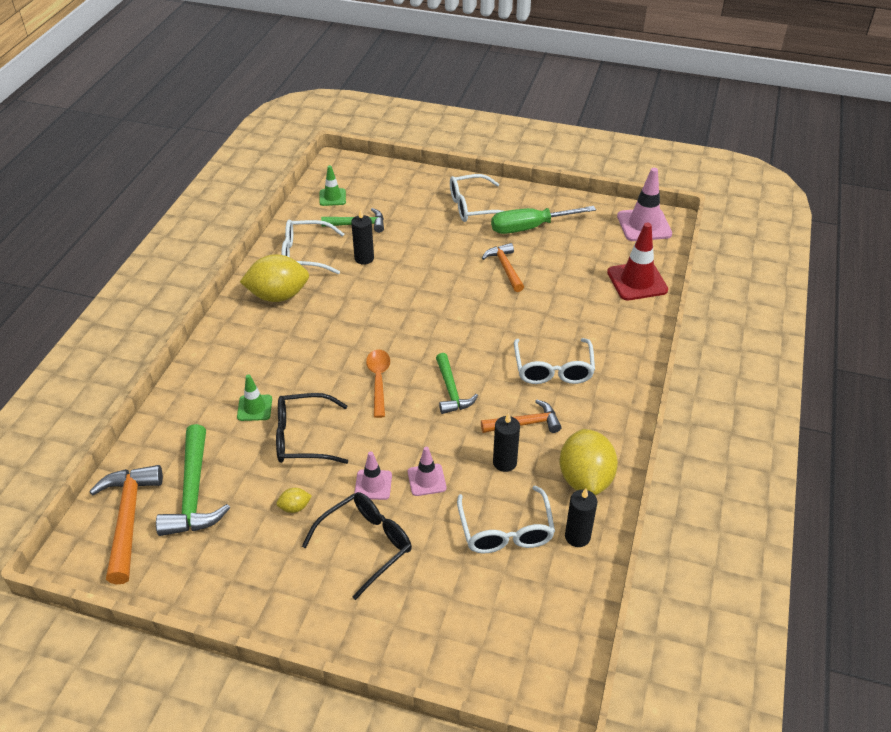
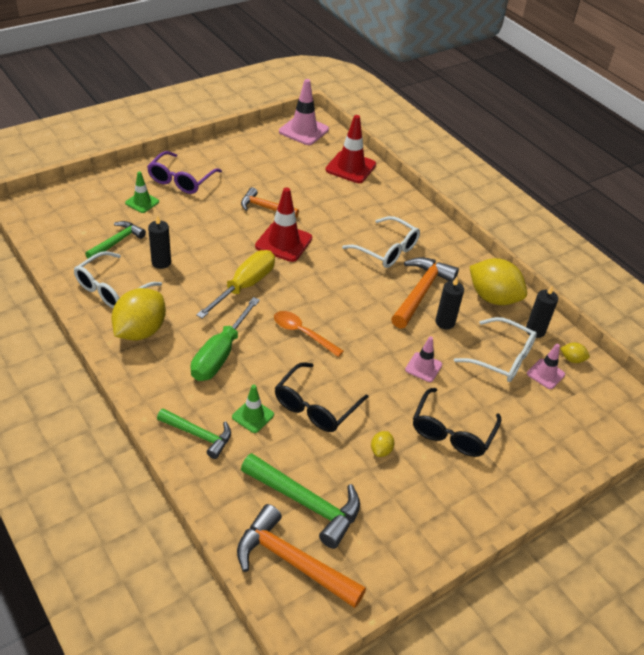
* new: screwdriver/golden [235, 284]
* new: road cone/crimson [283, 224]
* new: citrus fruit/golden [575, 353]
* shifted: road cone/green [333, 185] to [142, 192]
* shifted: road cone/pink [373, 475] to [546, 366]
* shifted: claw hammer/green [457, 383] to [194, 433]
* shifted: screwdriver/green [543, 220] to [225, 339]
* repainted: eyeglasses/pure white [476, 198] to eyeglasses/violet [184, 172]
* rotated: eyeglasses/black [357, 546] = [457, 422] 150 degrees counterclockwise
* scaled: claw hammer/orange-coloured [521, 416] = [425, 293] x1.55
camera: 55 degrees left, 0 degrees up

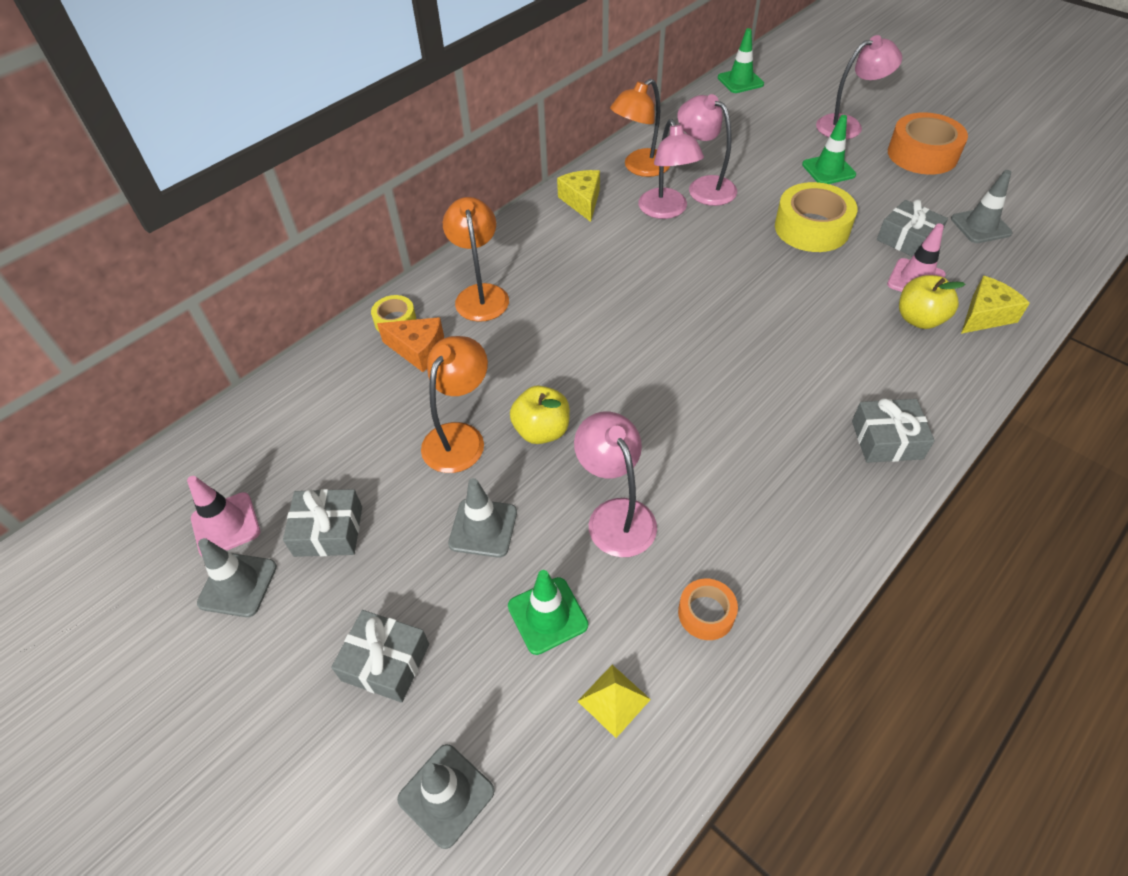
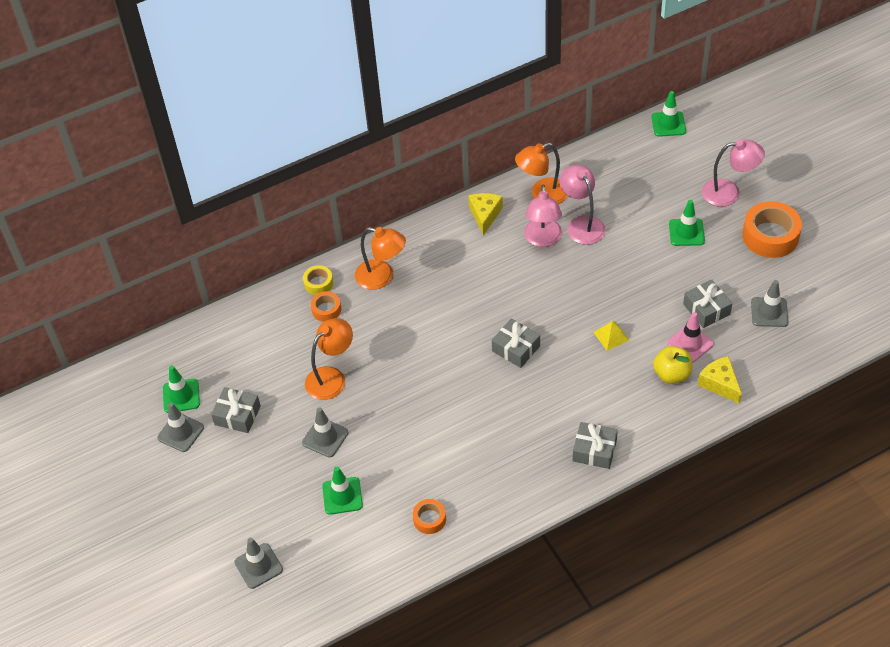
* gone: toy apple/golden [540, 414]
* gone: desk lamp/pink [615, 484]
* gone: sticky tape/golden [816, 217]
* shifted: gift/grey [380, 656] to [516, 343]
* shifted: pyramid/golden [614, 701] to [611, 336]
* swapped: cheese wedge/orange-coloured [410, 344] to sticky tape/orange-coloured [326, 306]
* repainted: road cone/pink [223, 516] to road cone/green [181, 389]
* rotated: desk lamp/orange-coloured [476, 259] = [380, 258] 105 degrees clockwise
* rotated: cheese wedge/golden [995, 305] = [719, 379] 105 degrees counterclockwise
camera: 20 degrees right, 0 degrees up

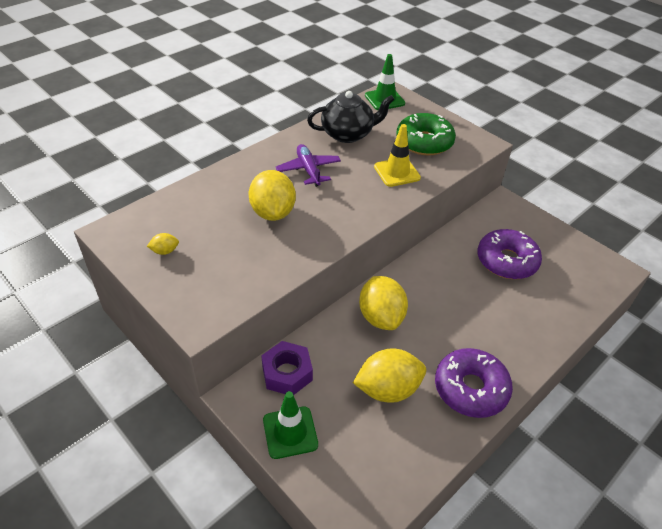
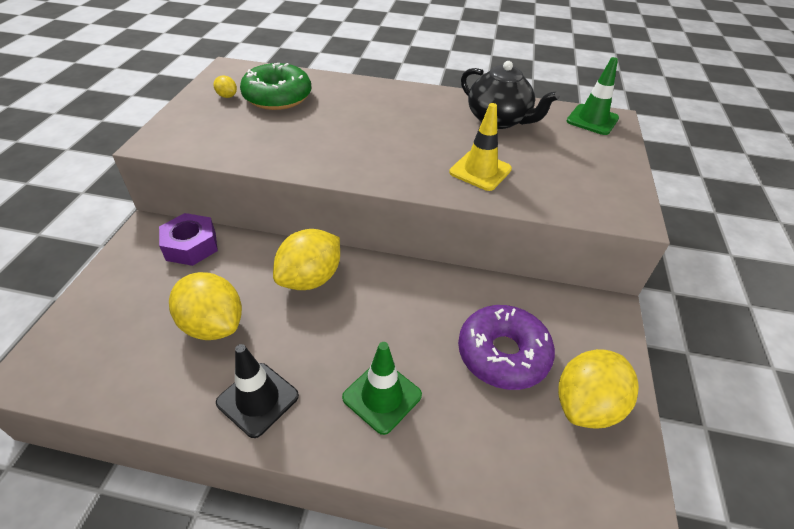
* gone: toy plane/violet [308, 165]
* shifted: citrus fruit/golden [272, 195] to [598, 388]
* shifted: road cone/green [290, 425] to [382, 388]
* shifted: doughnut/green [426, 134] to [275, 86]
* swapped: doughnut/violet [474, 383] to road cone/black [257, 391]
camera: 55 degrees right, 0 degrees up

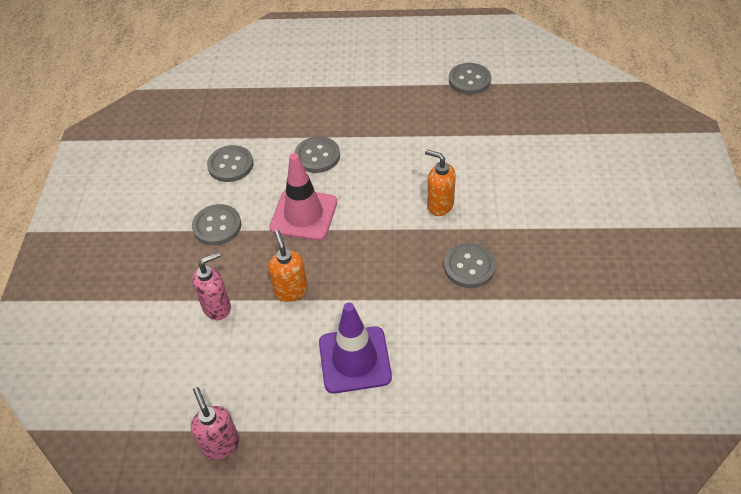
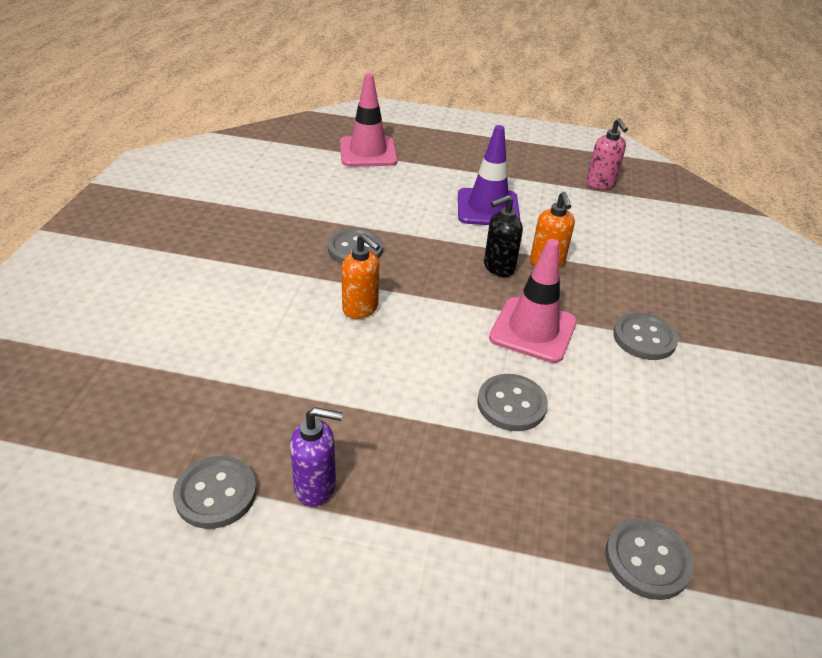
* gone: pump bottle/pink [211, 286]
* new: pump bottle/violet [316, 456]
* new: road cone/pink [369, 120]
* new: pump bottle/black [503, 236]
* shifted: shirt button/grey [230, 163] to [649, 559]
camera: 175 degrees left, 10 degrees down

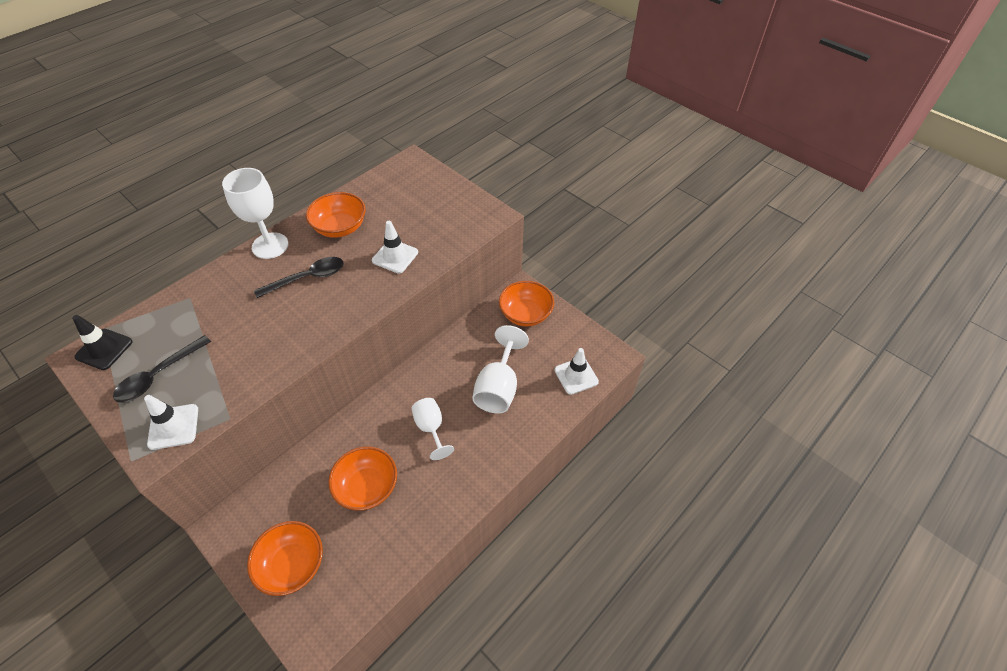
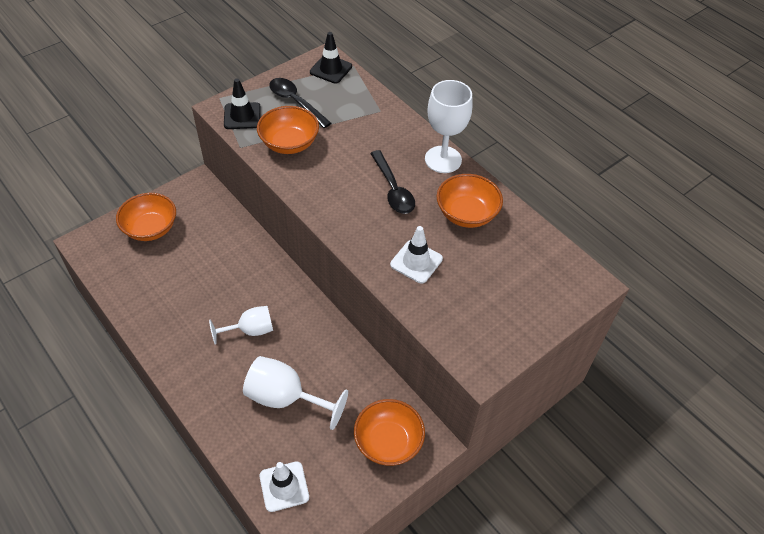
* shifted: bowl/orange-coloured [362, 478] to [288, 130]
* repainted: road cone/pure white [171, 422] to road cone/black [242, 104]
camera: 95 degrees right, 0 degrees up

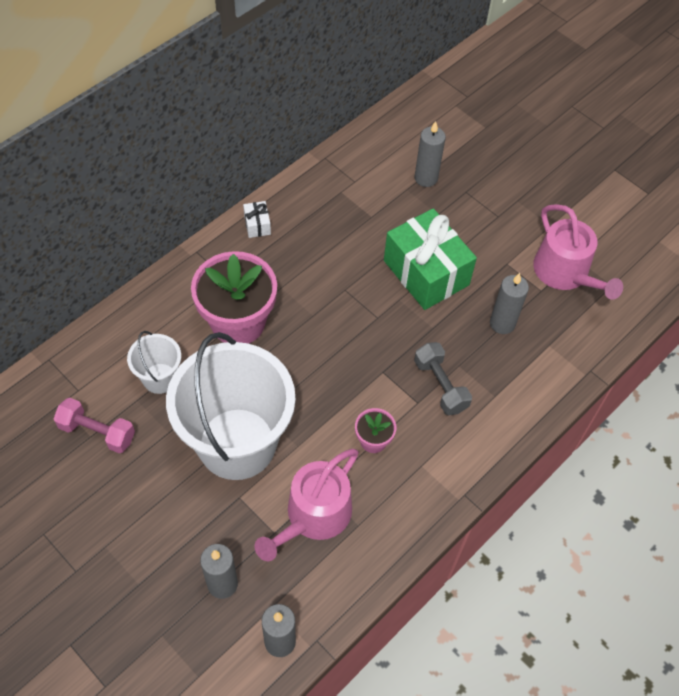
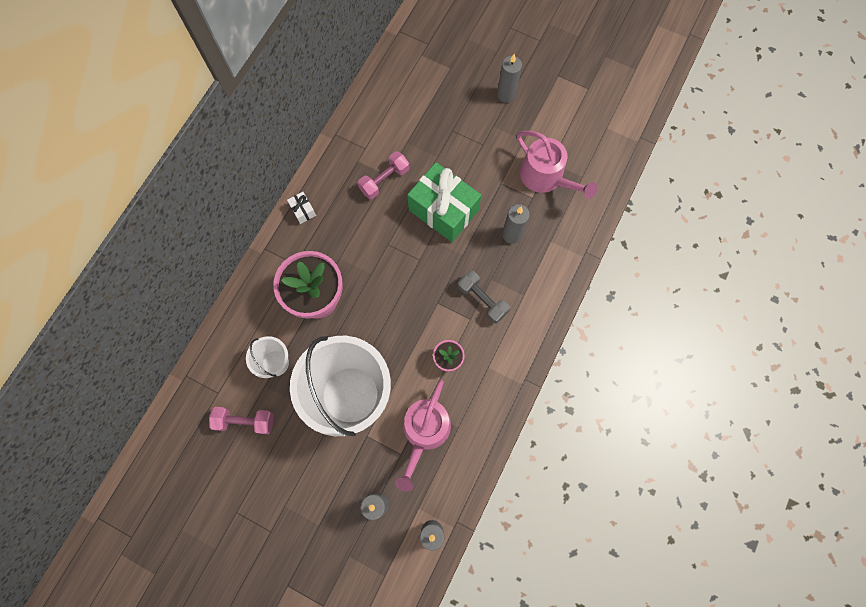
* new: dumbbell/pink [383, 175]
* shifted: wax candle/grey [430, 154] to [509, 78]
camera: 15 degrees left, 15 degrees up

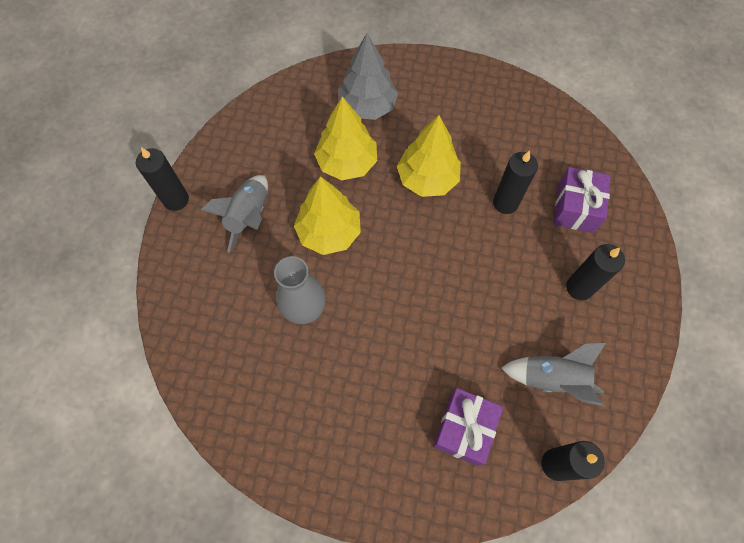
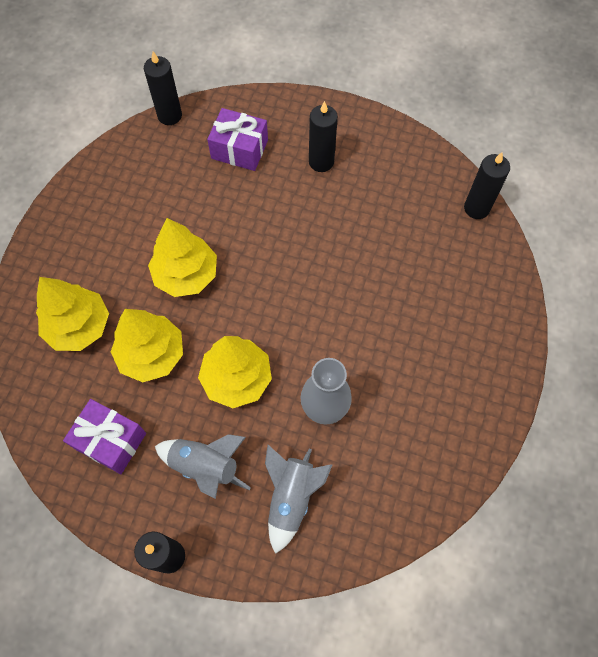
* shifted: gift/violet [468, 427] to [104, 436]
* shifted: wax candle/black [515, 182] to [163, 88]
* shifted: toy rocket/grey [553, 374] to [298, 499]
* repainted: tree/grey [368, 76] to tree/golden [72, 314]
camera: 85 degrees left, 0 degrees up

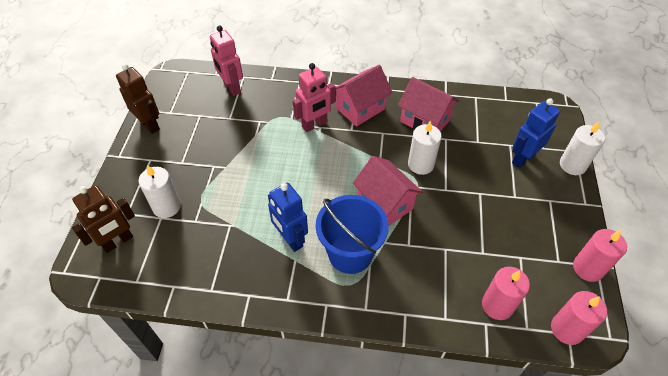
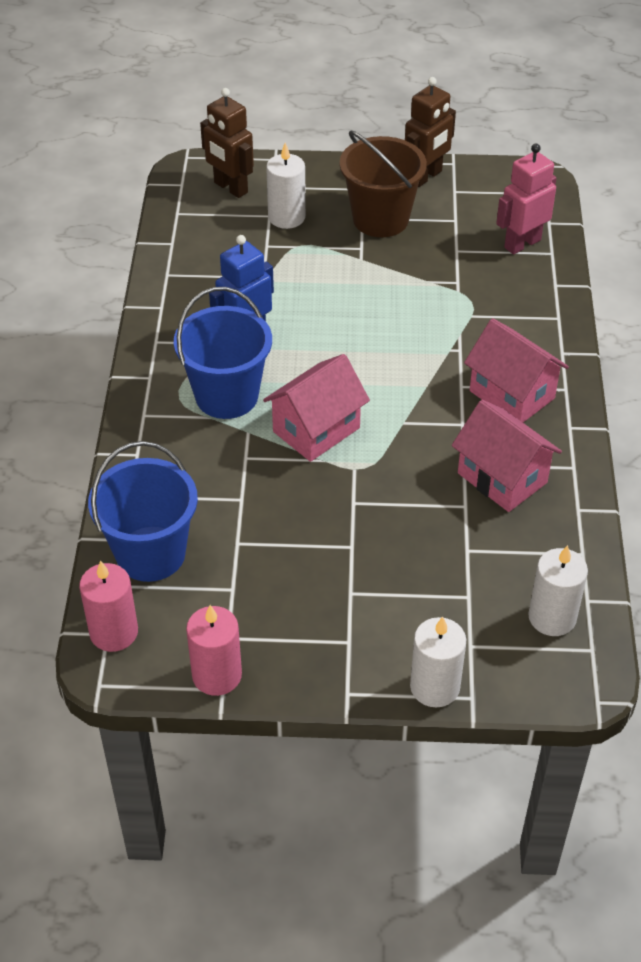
* gone: toy robot/pink [314, 97]
* gone: toy robot/royal blue [536, 133]
* new: sand bucket/brown [383, 183]
* shifted: wax candle/pure white [425, 148] to [558, 590]
* swapped: wax candle/pink [506, 293] to sand bucket/royal blue [143, 511]
* rotated: house/pink [428, 104] = [507, 456] 75 degrees counterclockwise
camera: 85 degrees right, 5 degrees down

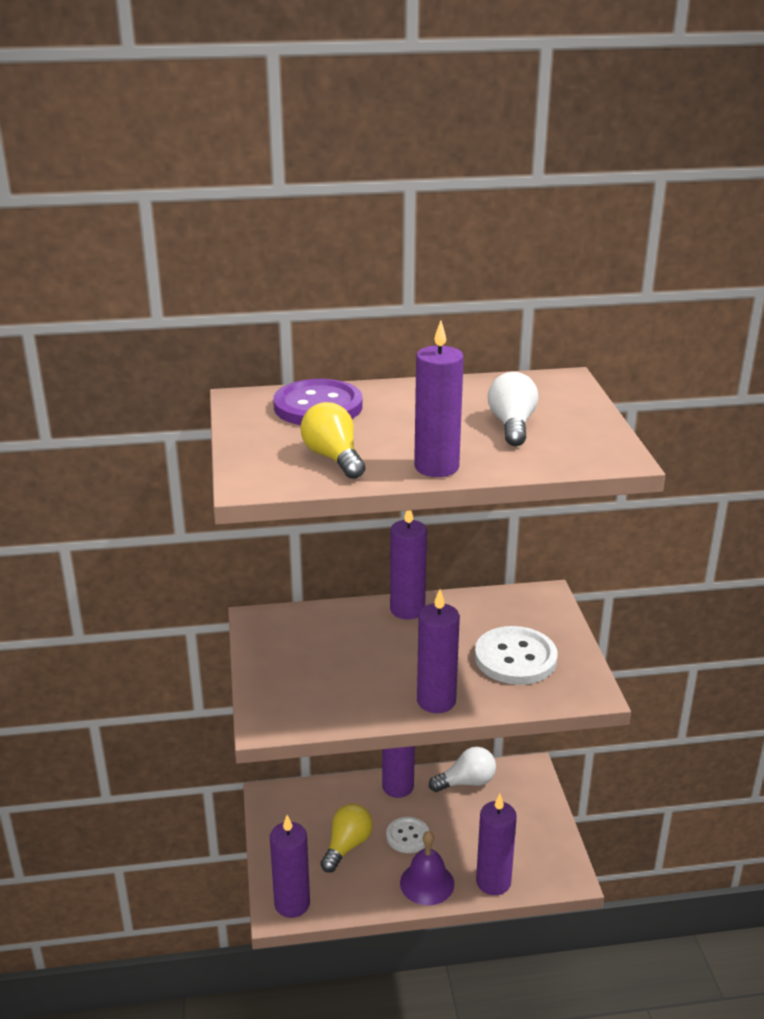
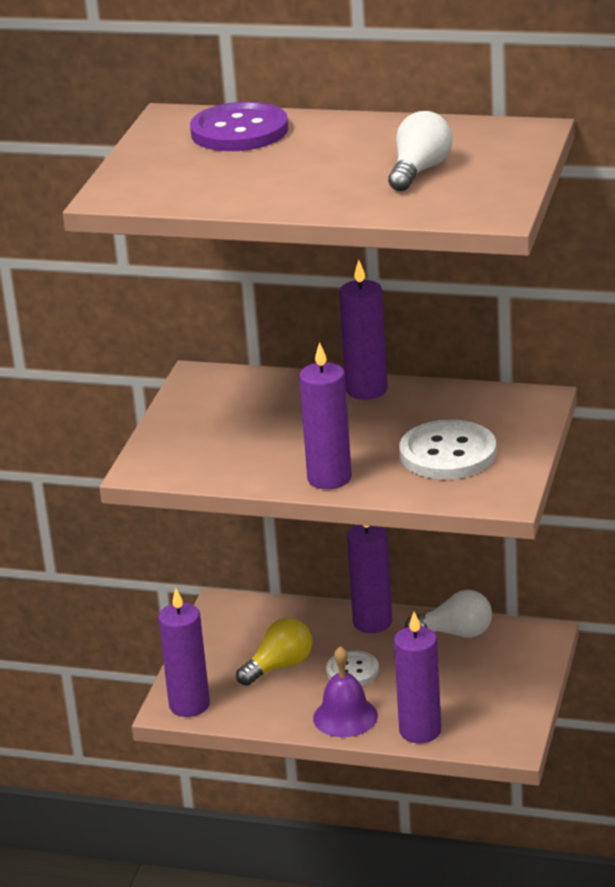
* gone: bulb/golden [332, 440]
* gone: wax candle/violet [439, 399]
camera: 25 degrees right, 0 degrees up

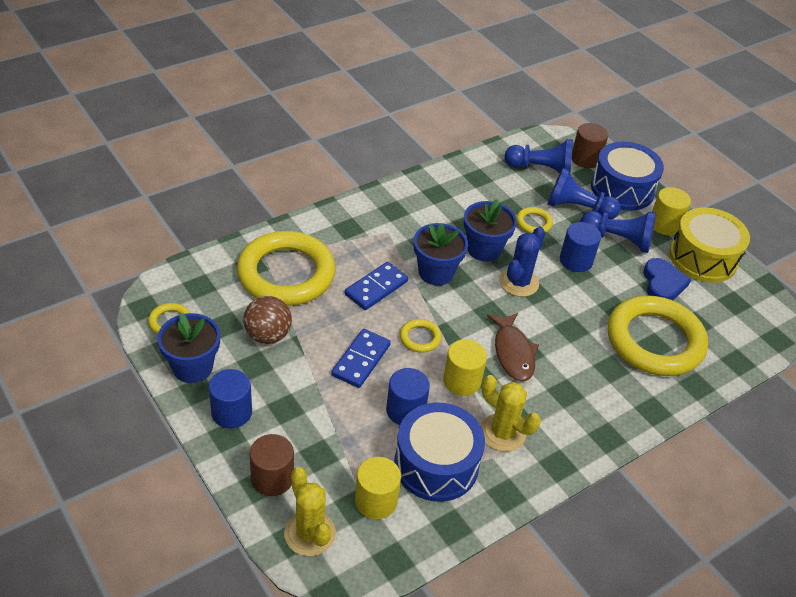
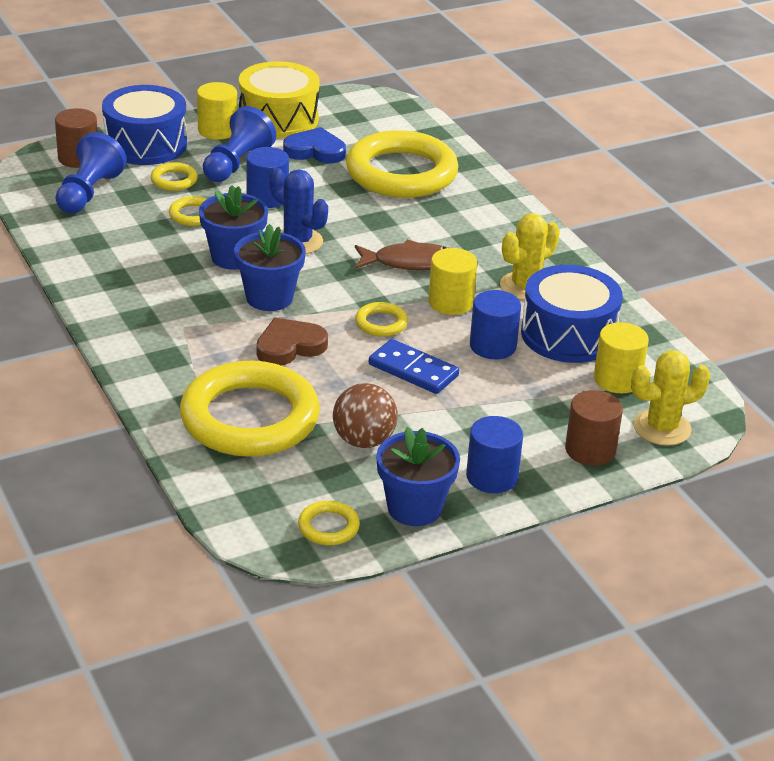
* swapped: domino piece/royal blue [376, 286] to love heart/brown [292, 341]
* swapped: pawn/royal blue [584, 193] to hoop/golden [174, 176]
camera: 80 degrees left, 10 degrees down

